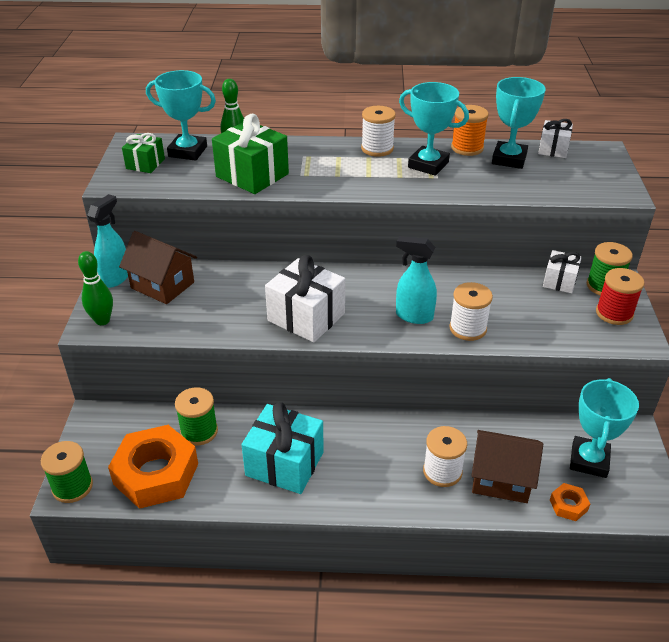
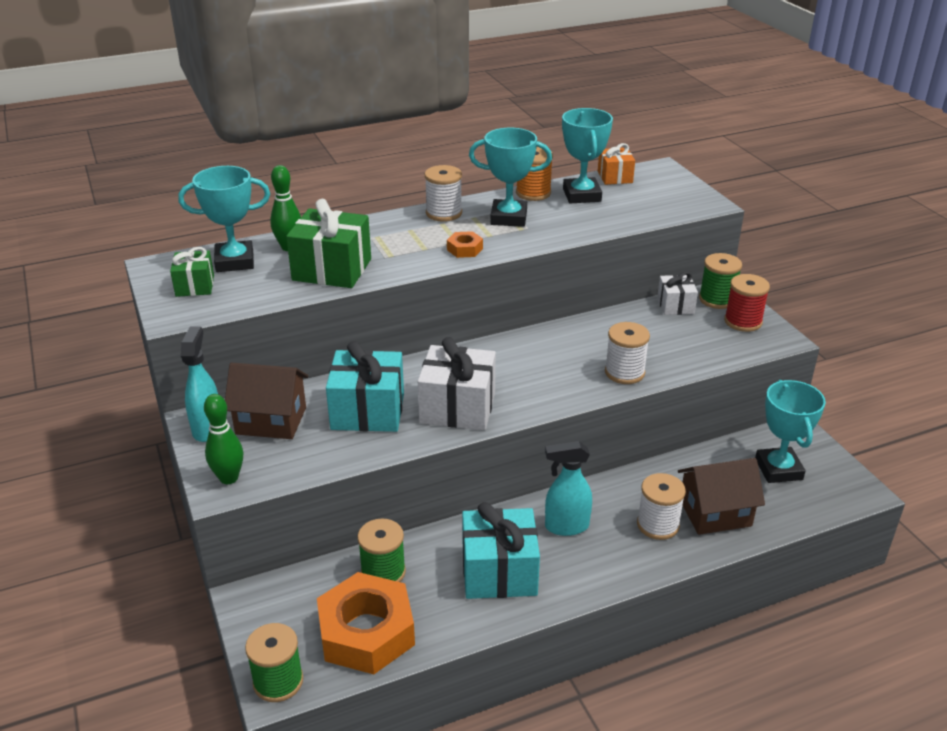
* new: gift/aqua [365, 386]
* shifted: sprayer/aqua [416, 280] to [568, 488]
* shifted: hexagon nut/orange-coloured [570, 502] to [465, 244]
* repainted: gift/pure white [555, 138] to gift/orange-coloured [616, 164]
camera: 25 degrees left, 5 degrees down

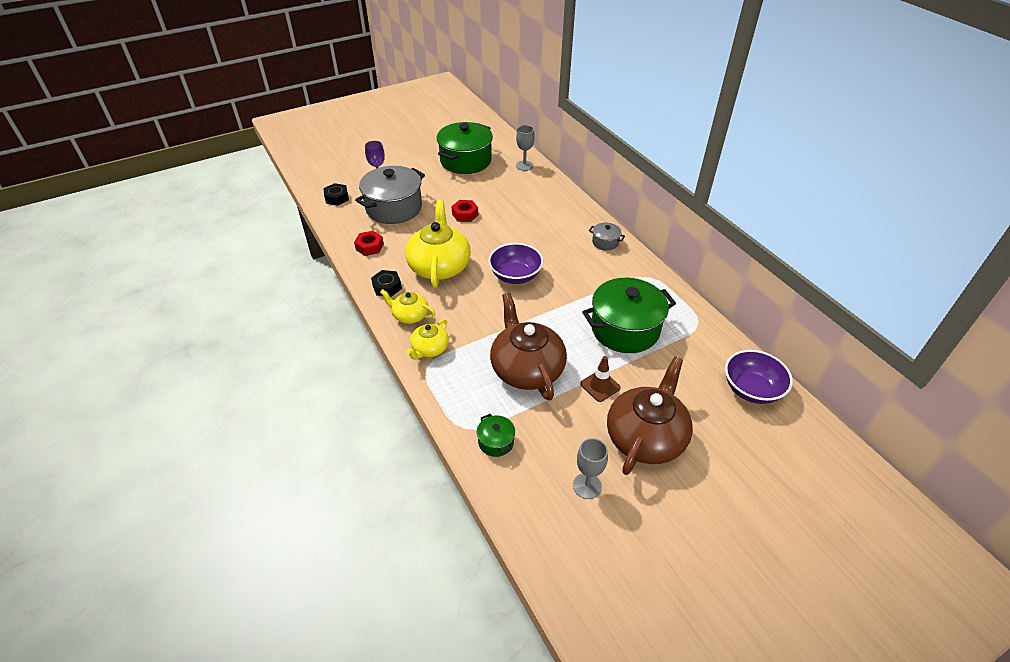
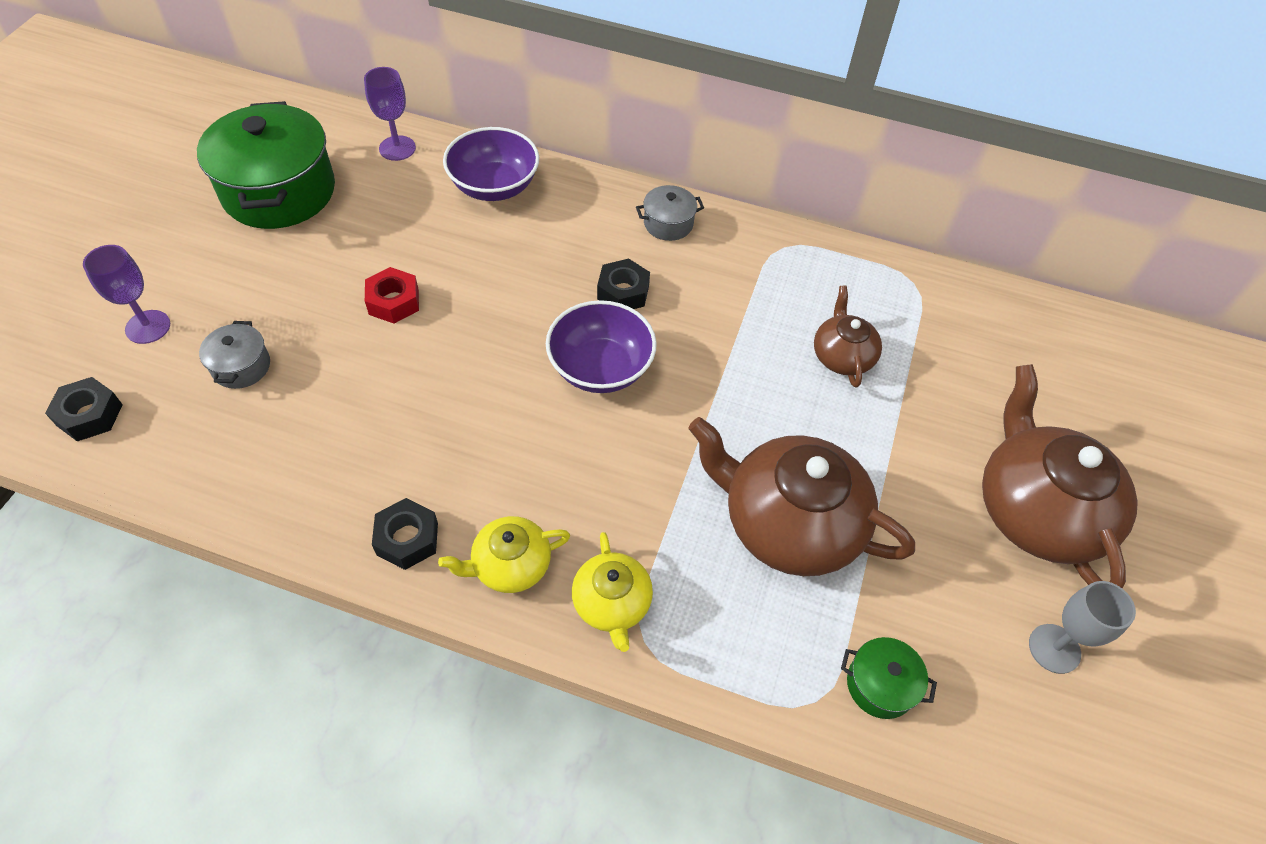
* gone: hexagon nut/crimson [369, 243]
* gone: tea pot/golden [438, 244]
* gone: road cone/brown [600, 379]
* new: hexagon nut/black [623, 284]
* shifted: bowl/violet [759, 377] to [491, 164]
* swapped: cooking pot/green [629, 315] to tea pot/brown [848, 337]
* repainted: goblet/grey [525, 148] to goblet/violet [390, 114]
* scaled: cooking pot/grey [390, 195] = [234, 355] x0.45
camera: 45 degrees left, 10 degrees up

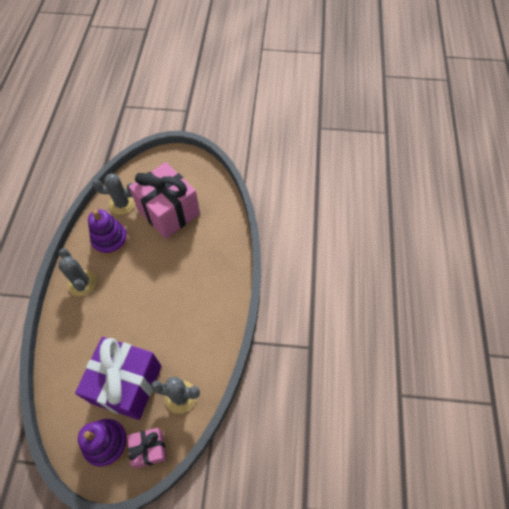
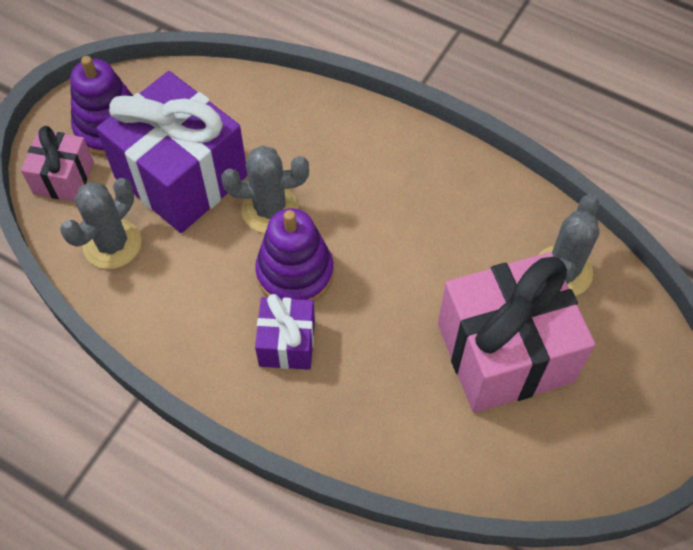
* new: gift/violet [285, 332]
* shifted: prickly plant/grey [77, 272] to [265, 189]
* shifted: ring stacker/violet [108, 232] to [294, 255]
camera: 115 degrees right, 0 degrees up

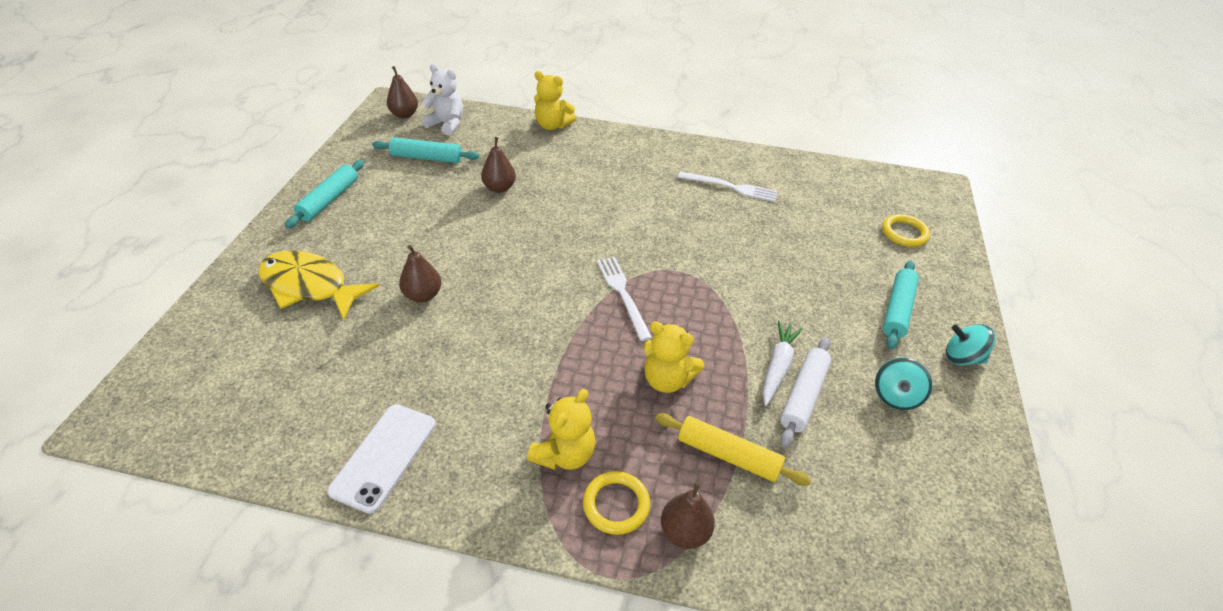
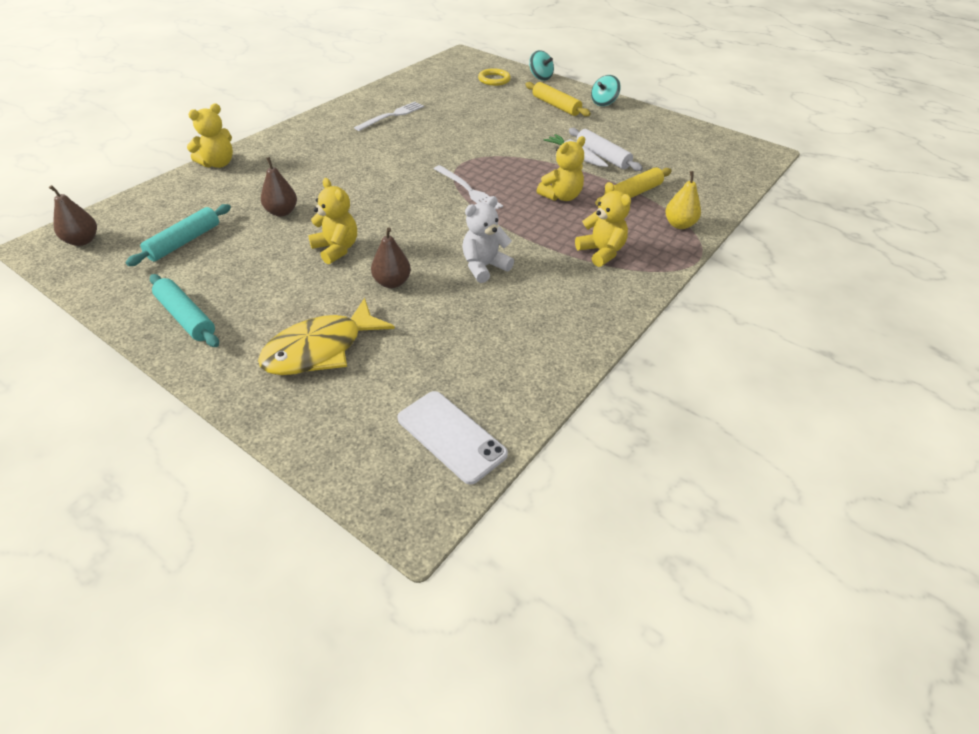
* gone: hoop/golden [616, 503]
* new: stuffed bear/golden [332, 221]
* shifted: smartphone/pure white [381, 459] to [452, 438]
* shifted: stuffed bear/pure white [442, 100] to [488, 239]
* shifted: spinning top/aqua [904, 383] to [541, 65]
* repainted: pear fruit/brown [688, 515] to pear fruit/golden [683, 200]
* repainted: dough roller/aqua [901, 305] to dough roller/golden [558, 99]
* rotated: table fork/pure white [624, 299] = [468, 187] 135 degrees counterclockwise
camera: 65 degrees left, 0 degrees up

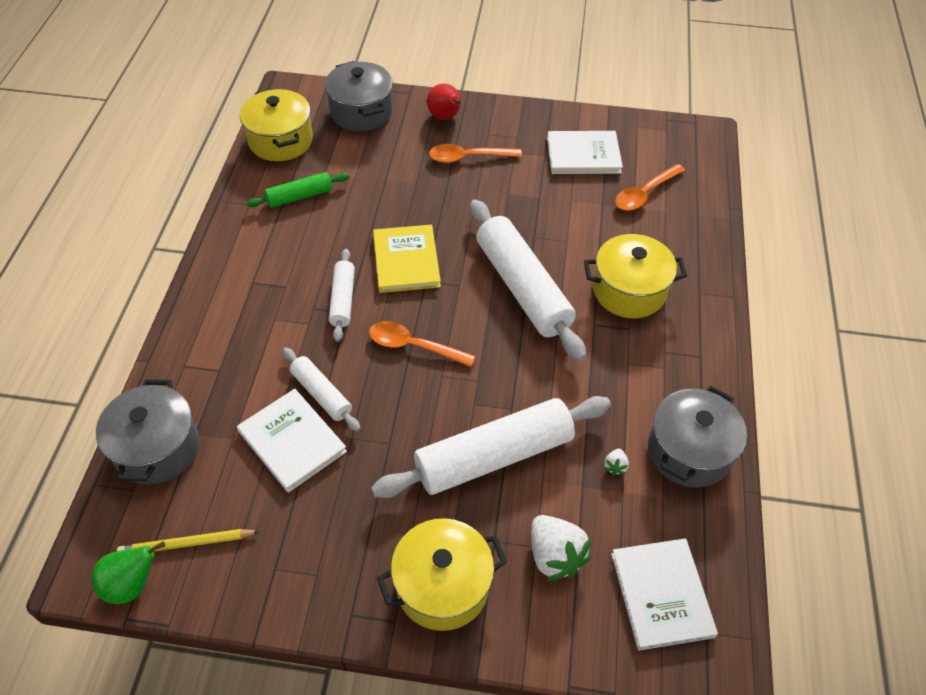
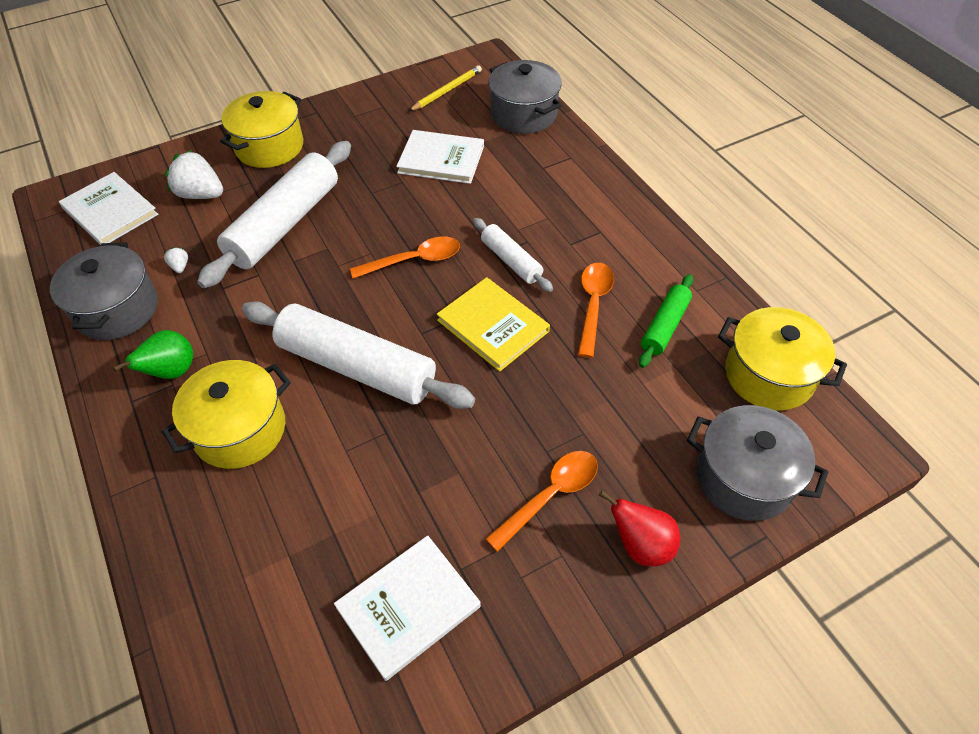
* gone: dough roller/pure white [322, 389]
* shifted: pear fruit/green [128, 572] to [153, 354]
* shifted: teaspoon/orange-coloured [650, 187] to [596, 310]
camera: 145 degrees right, 0 degrees up

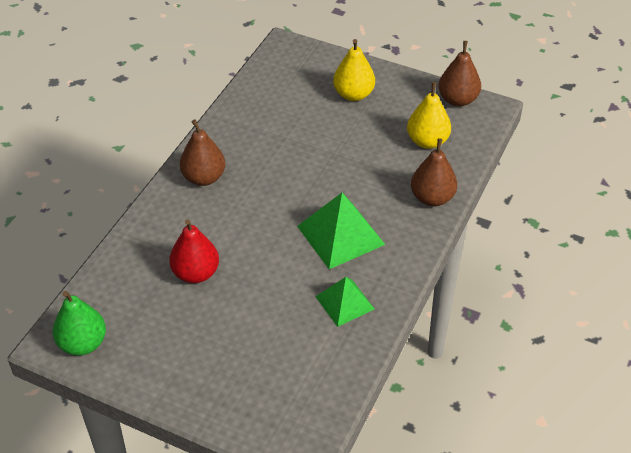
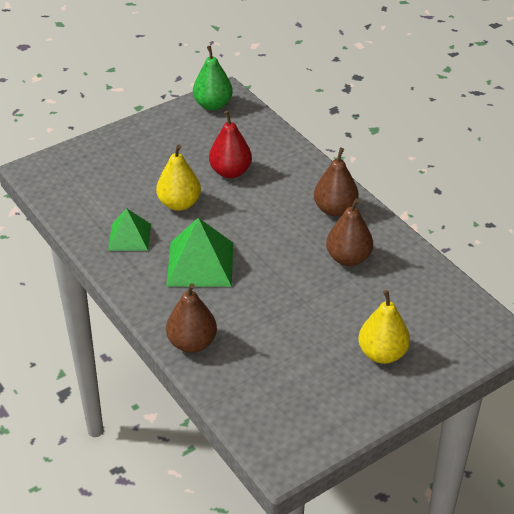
* shifted: pear fruit/golden [429, 115] to [178, 178]
* shifted: pear fruit/brown [460, 73] to [349, 232]
camera: 120 degrees right, 5 degrees down

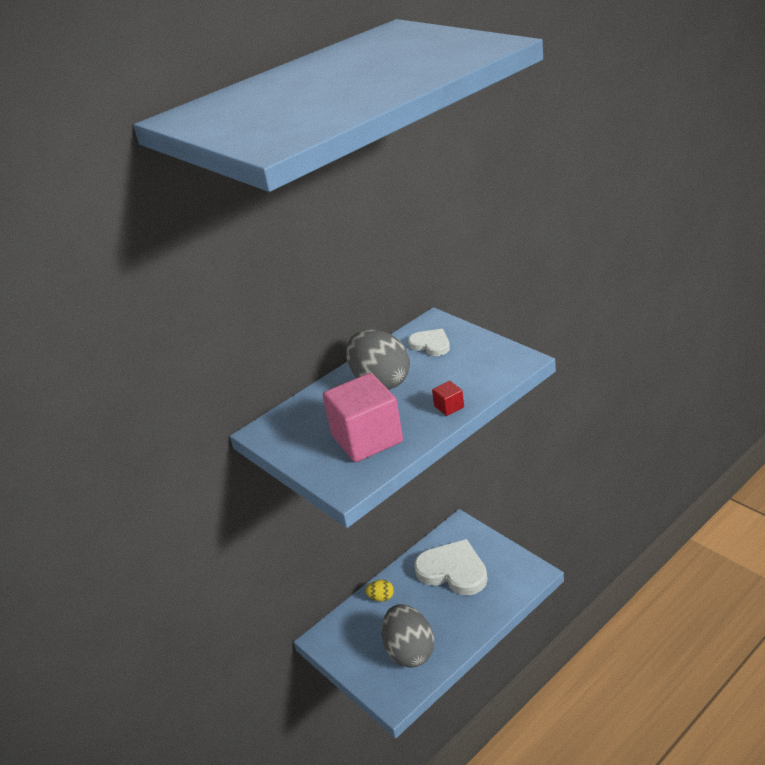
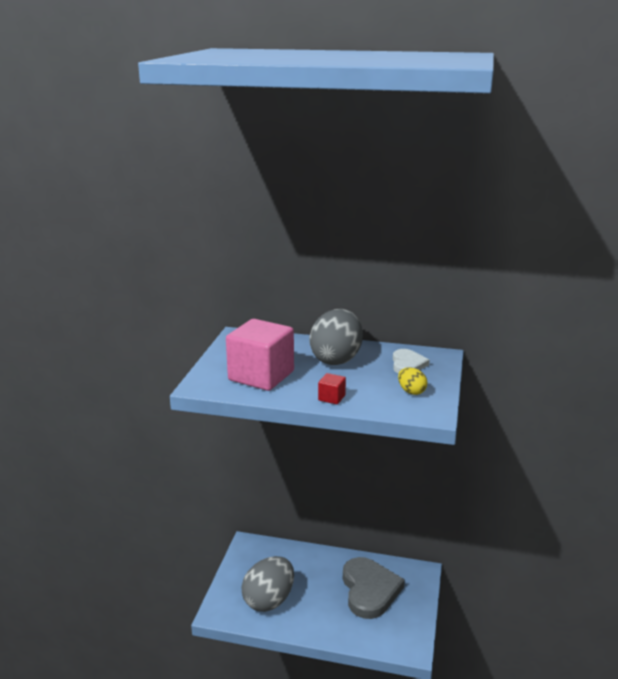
* shifted: toy egg/golden [380, 590] to [412, 381]
* repainted: love heart/pure white [451, 567] to love heart/grey [374, 588]
camera: 50 degrees right, 10 degrees down

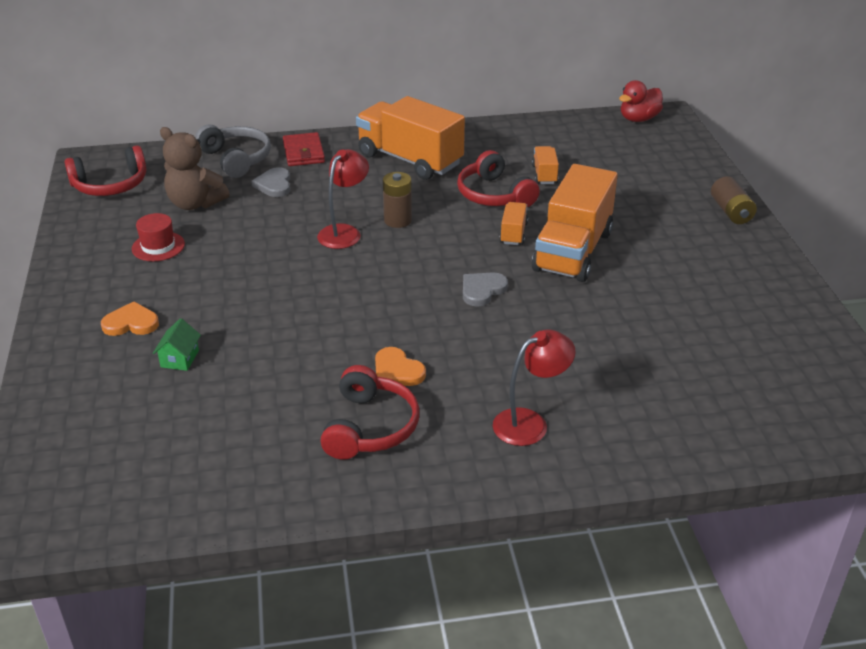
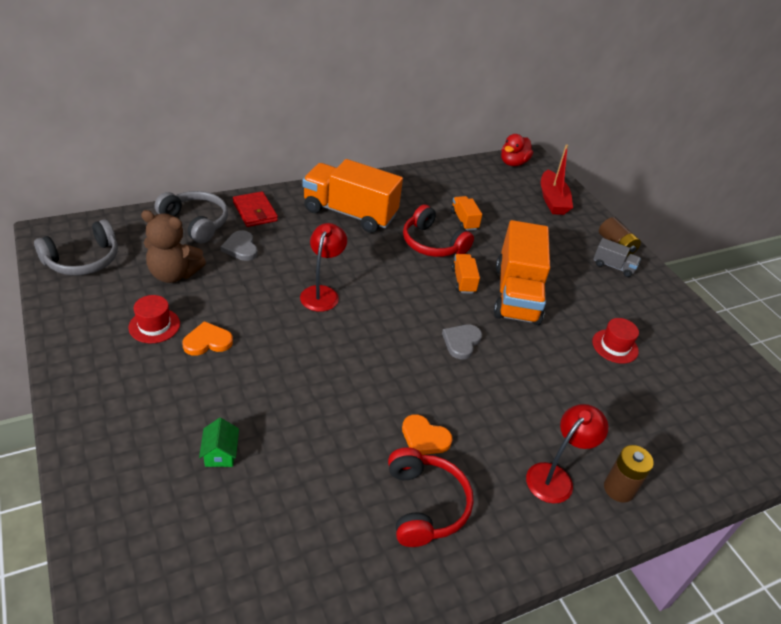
* new: toy boat/crimson [557, 179]
* new: top hat/crimson [615, 341]
* new: lorry/grey [617, 257]
* shifted: love heart/orange-coloured [130, 318] to [207, 338]
* shifted: power cell/brown [397, 200] to [629, 474]
* repainted: headset/crimson [106, 170] to headset/grey [76, 247]
camera: 20 degrees left, 5 degrees up

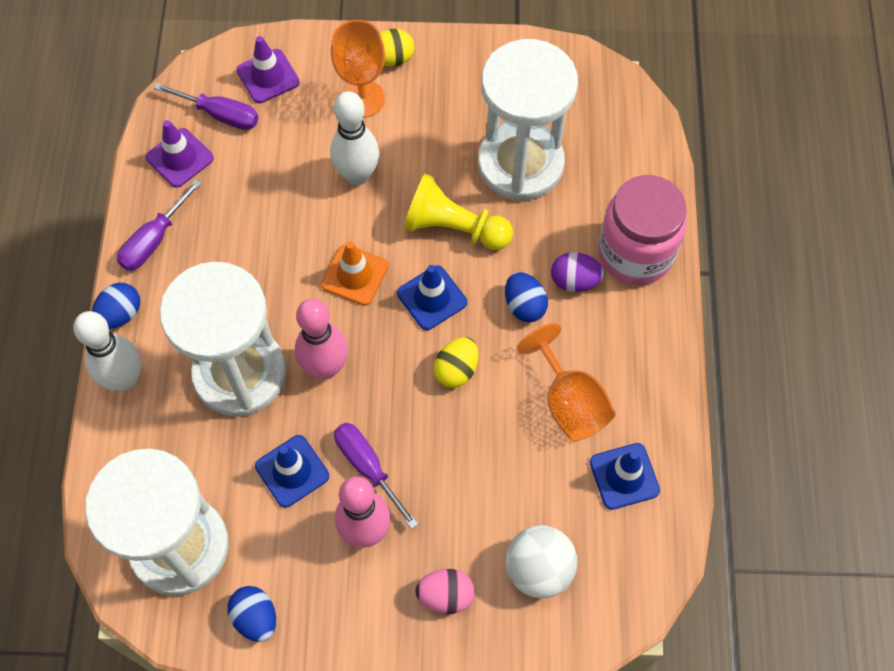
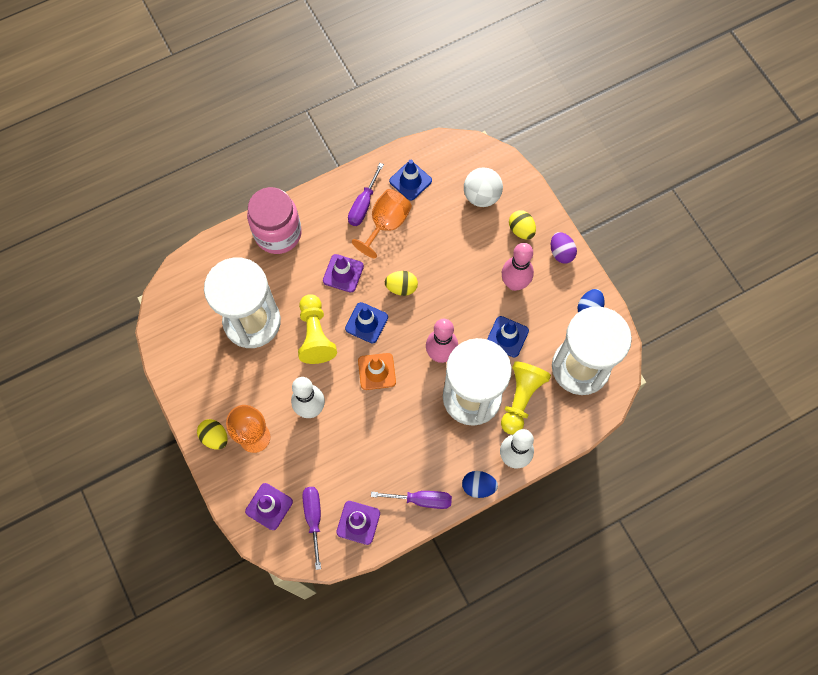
* new: pawn/golden [526, 398]
* shifted: screwdriver/violet [376, 476] to [366, 194]
* shifted: toy egg/violet [577, 272] to [564, 247]
* swapped: toy egg/royal blue [526, 297] to road cone/violet [343, 273]
* repainted: toy egg/pink [445, 591] to toy egg/golden [522, 225]
camera: 120 degrees left, 5 degrees up

